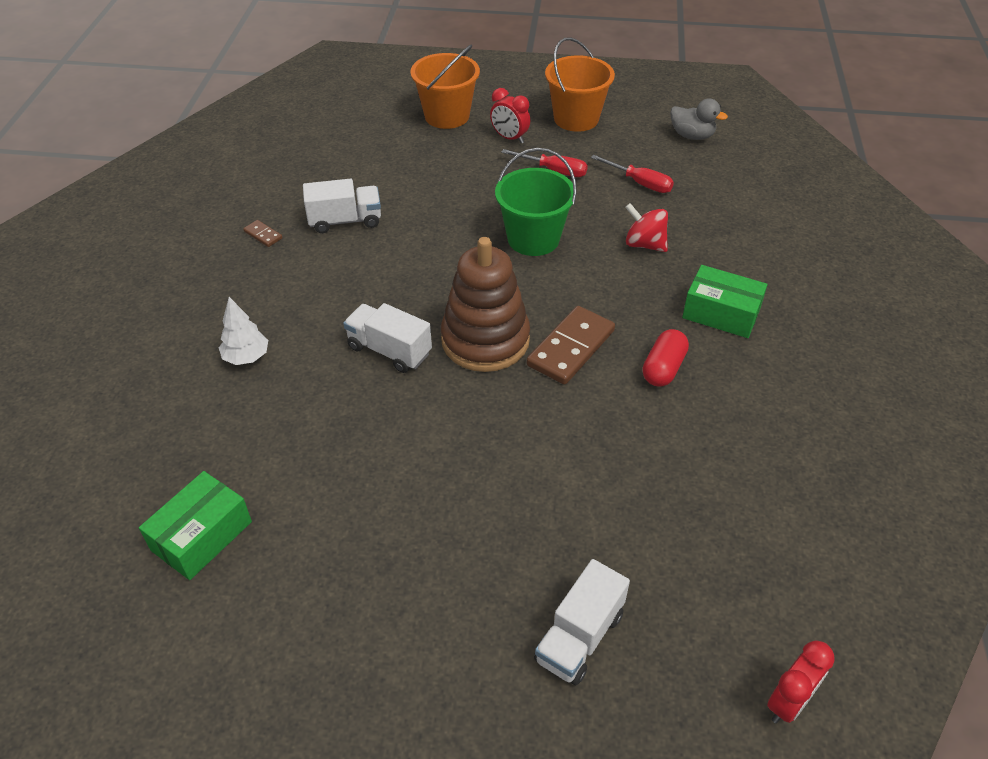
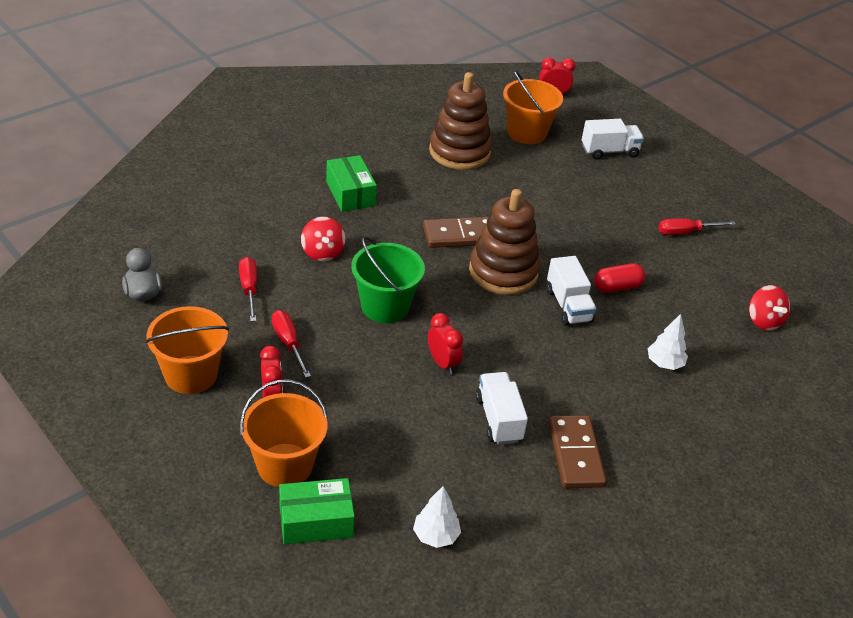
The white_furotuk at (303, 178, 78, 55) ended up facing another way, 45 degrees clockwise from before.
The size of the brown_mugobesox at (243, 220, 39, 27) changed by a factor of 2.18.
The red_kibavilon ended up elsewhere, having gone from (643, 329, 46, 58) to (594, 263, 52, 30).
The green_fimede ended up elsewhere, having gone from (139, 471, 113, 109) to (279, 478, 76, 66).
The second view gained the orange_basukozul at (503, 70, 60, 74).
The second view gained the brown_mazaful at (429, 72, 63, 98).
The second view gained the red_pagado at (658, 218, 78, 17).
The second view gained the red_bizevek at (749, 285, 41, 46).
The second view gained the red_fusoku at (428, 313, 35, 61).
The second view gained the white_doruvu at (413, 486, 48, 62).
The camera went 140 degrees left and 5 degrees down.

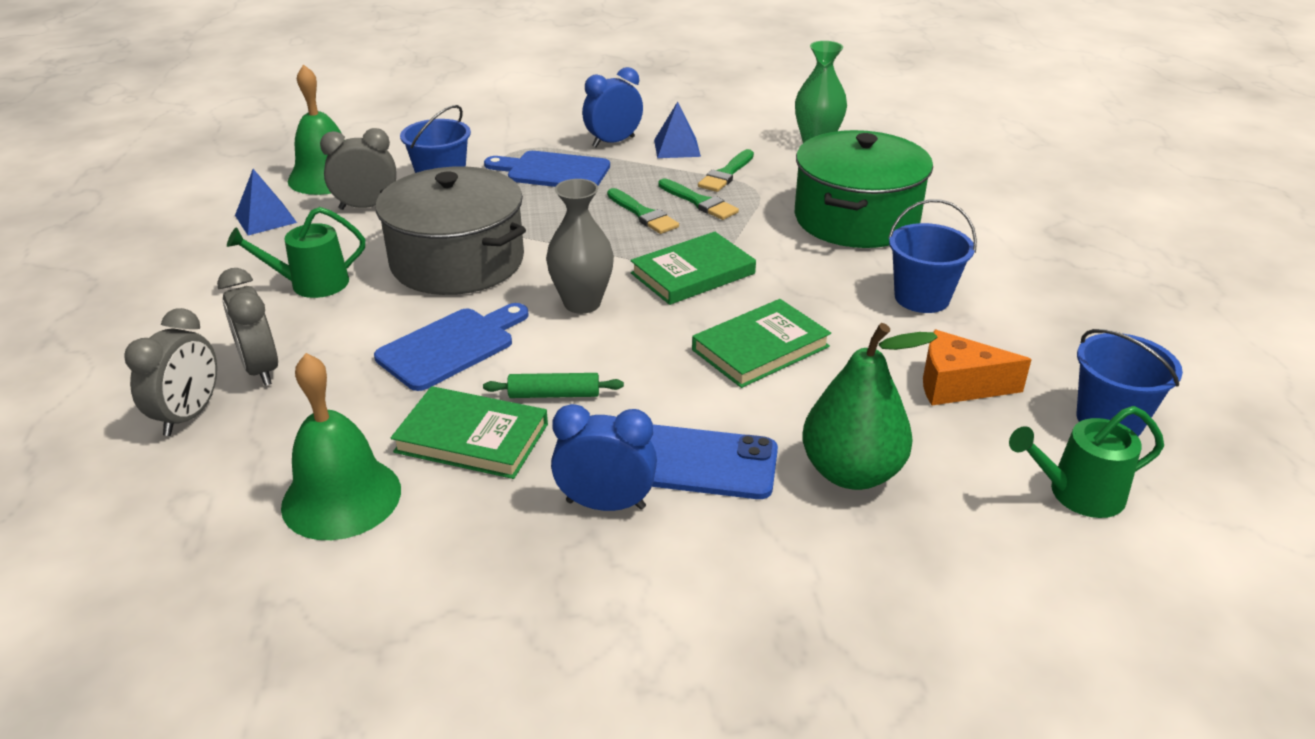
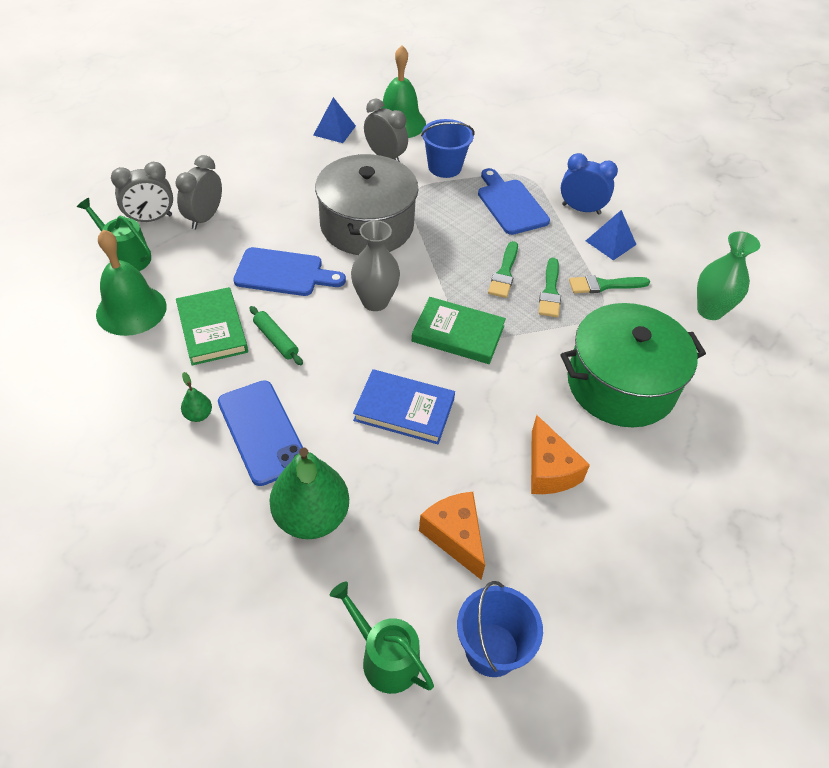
Where the blue_basukozul stood at (888, 199, 89, 114), the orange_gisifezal came to stand at (531, 415, 59, 79).
The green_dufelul ended up elsewhere, having gone from (227, 207, 138, 91) to (77, 198, 74, 73).
What was the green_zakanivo at (692, 299, 139, 89) turned into the blue_zakanivo at (353, 369, 102, 75).
Where the blue_fusoku stood at (551, 404, 106, 107), the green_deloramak came to stand at (181, 372, 31, 50).
The camera went 50 degrees right and 15 degrees up.

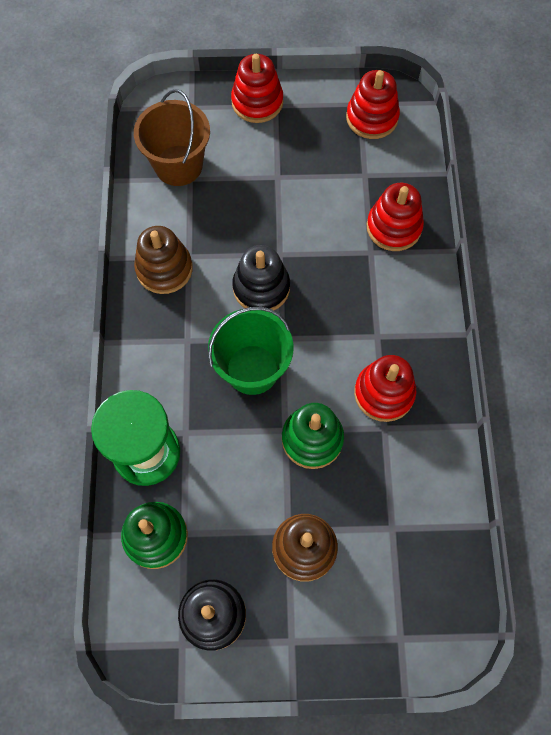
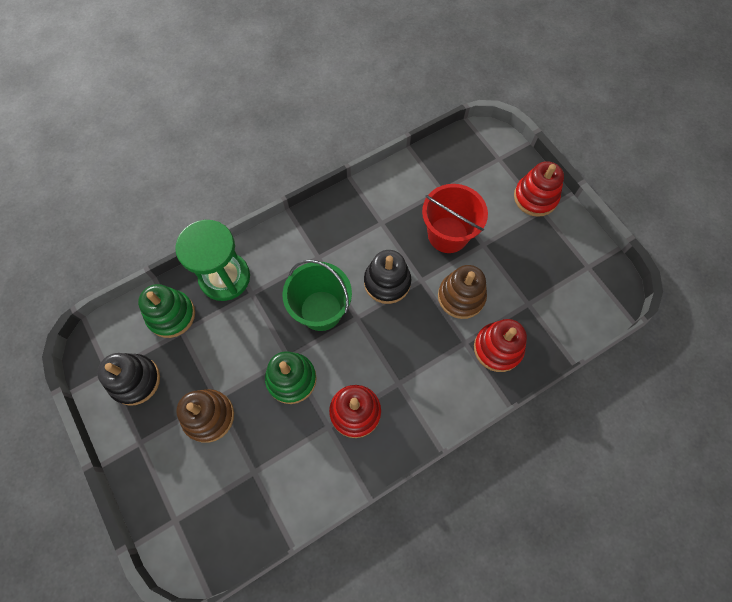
The second view lost the red_mazaful at (346, 70, 54, 69).
The second view lost the brown_basukozul at (134, 89, 76, 97).
The brown_mazaful ended up elsewhere, having gone from (134, 226, 59, 68) to (438, 265, 49, 54).
The second view gained the red_basukozul at (422, 184, 66, 69).
The camera went 60 degrees right and 0 degrees up.

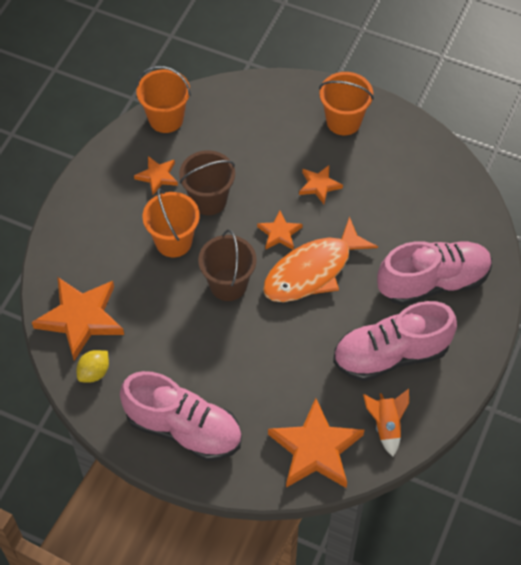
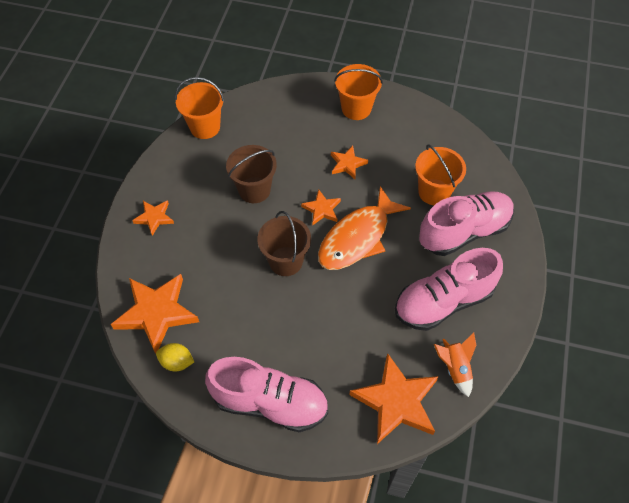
The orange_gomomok ended up elsewhere, having gone from (134, 156, 44, 39) to (132, 200, 42, 36).
The orange_basukozul ended up elsewhere, having gone from (142, 188, 58, 69) to (415, 144, 51, 61).
The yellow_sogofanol at (77, 350, 32, 33) ended up facing another way, 75 degrees clockwise from before.
The camera went 10 degrees left and 0 degrees up.

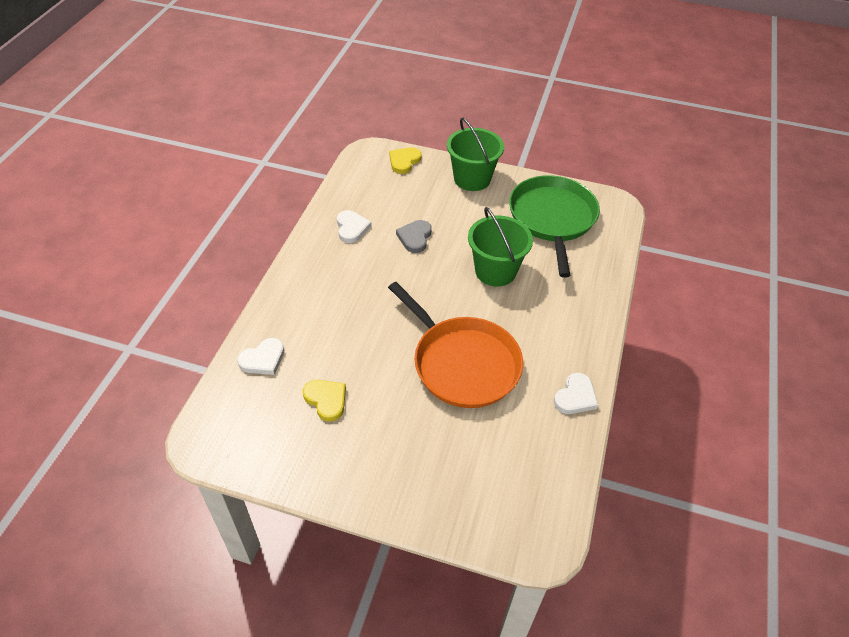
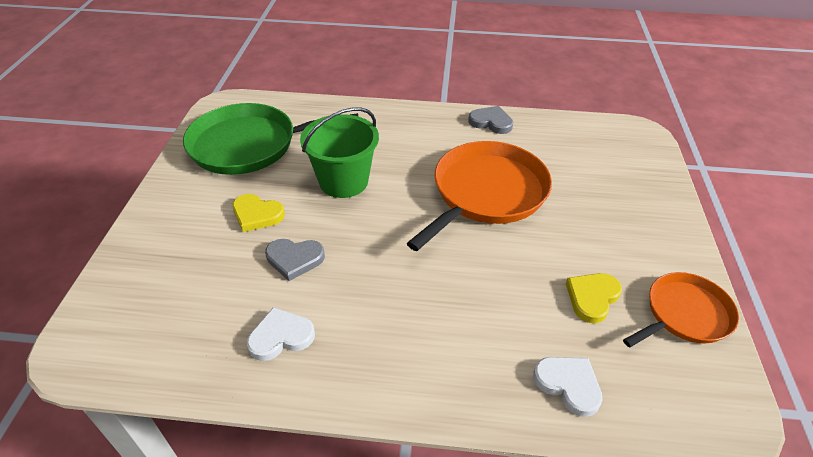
The second view lost the green_basukozul at (447, 118, 57, 73).
The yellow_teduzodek ended up elsewhere, having gone from (389, 147, 32, 27) to (233, 194, 52, 38).
What was the white_teduzodek at (554, 373, 44, 41) turned into the grey_teduzodek at (468, 106, 45, 28).
The second view gained the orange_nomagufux at (623, 272, 116, 75).
The camera went 100 degrees left and 5 degrees down.

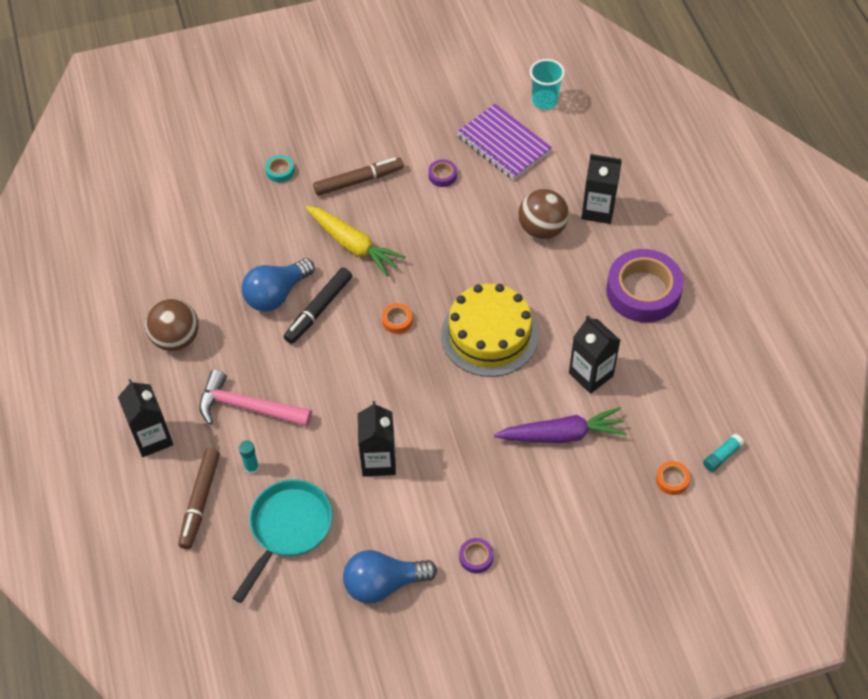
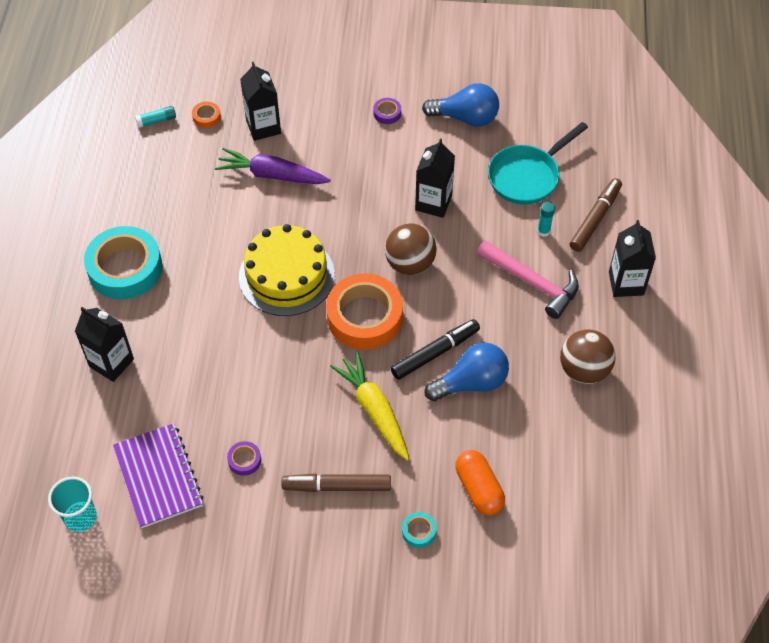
The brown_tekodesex ended up elsewhere, having gone from (518, 189, 51, 51) to (385, 223, 52, 52).
What was the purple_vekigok at (606, 249, 78, 74) turned into the turquoise_vekigok at (84, 226, 78, 73).
The size of the orange_vekigok at (382, 303, 31, 31) changed by a factor of 2.45.
The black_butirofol ended up elsewhere, having gone from (569, 316, 51, 78) to (240, 62, 41, 79).
The second view gained the orange_kibavilon at (455, 450, 50, 65).
The camera went 160 degrees left and 0 degrees up.

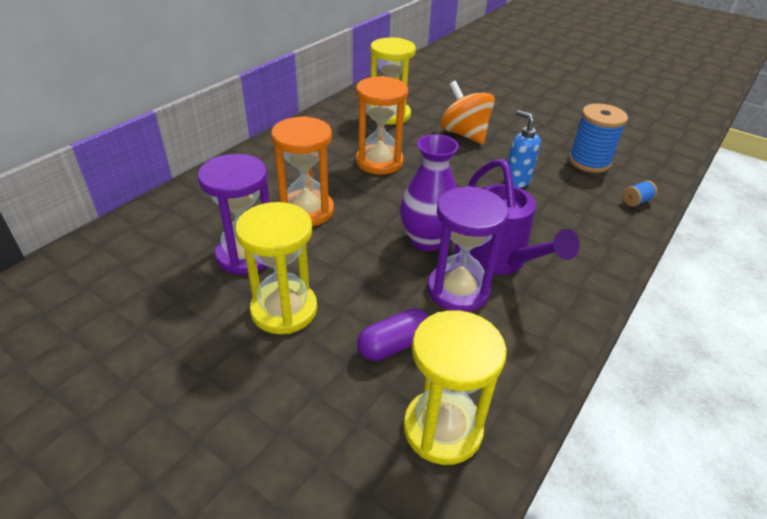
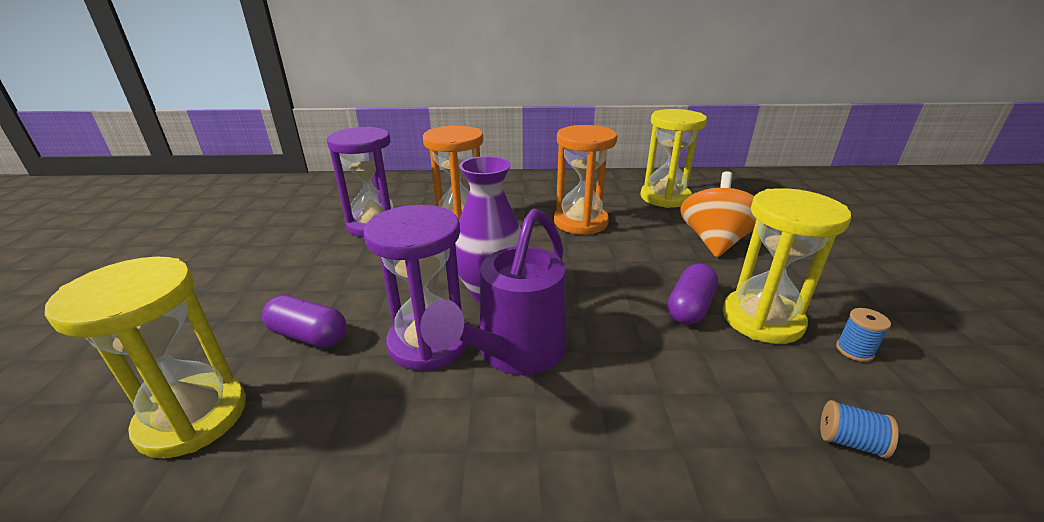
The size of the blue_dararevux at (569, 104, 59, 69) changed by a factor of 0.44.
Where the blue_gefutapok stood at (504, 110, 37, 78), the purple_kibavilon came to stand at (668, 264, 50, 61).
The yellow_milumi ended up elsewhere, having gone from (235, 202, 82, 132) to (723, 188, 128, 156).
The camera went 55 degrees right and 10 degrees down.

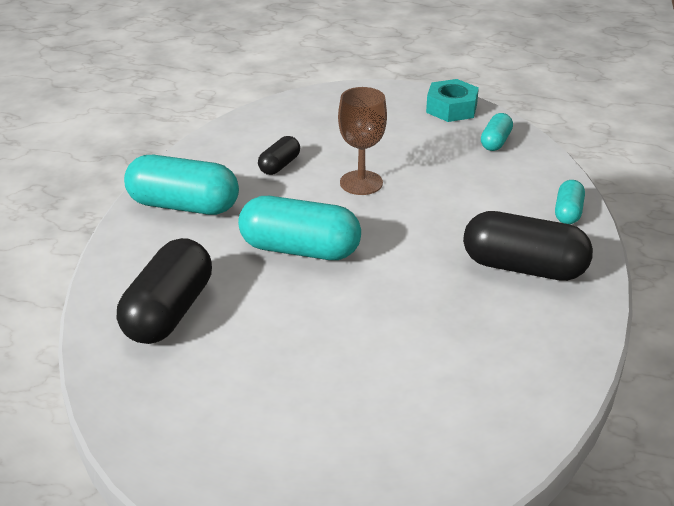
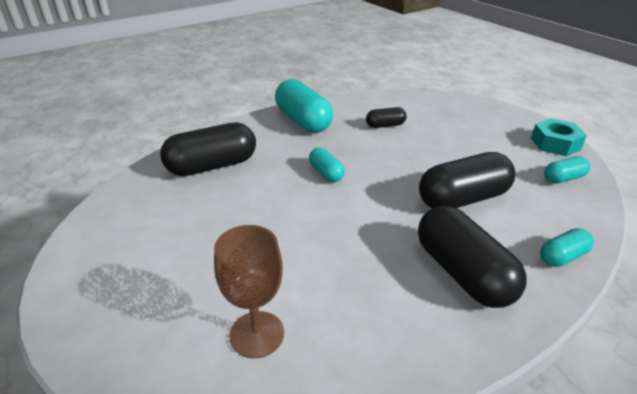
The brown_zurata ended up elsewhere, having gone from (338, 87, 49, 108) to (214, 225, 70, 133).
The size of the turquoise_kibavilon at (238, 196, 123, 64) changed by a factor of 0.51.
The second view gained the black_kibavilon at (419, 152, 96, 56).
The camera went 45 degrees right and 0 degrees up.

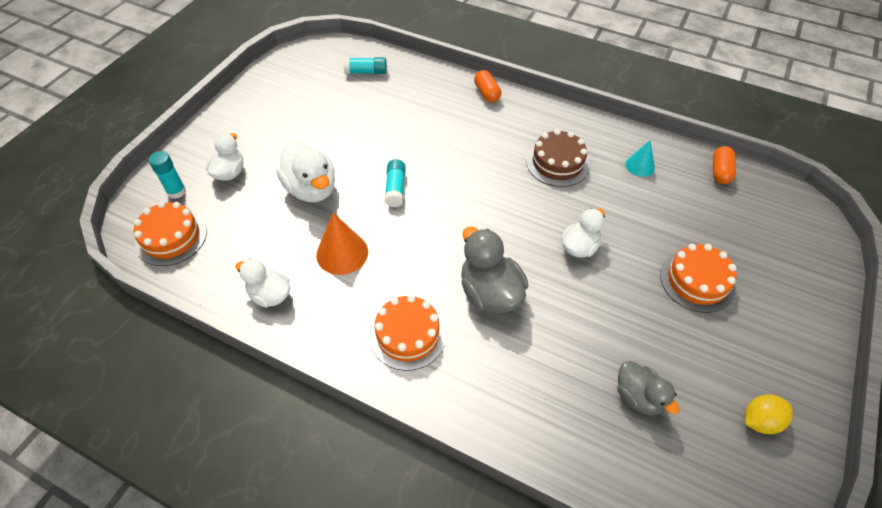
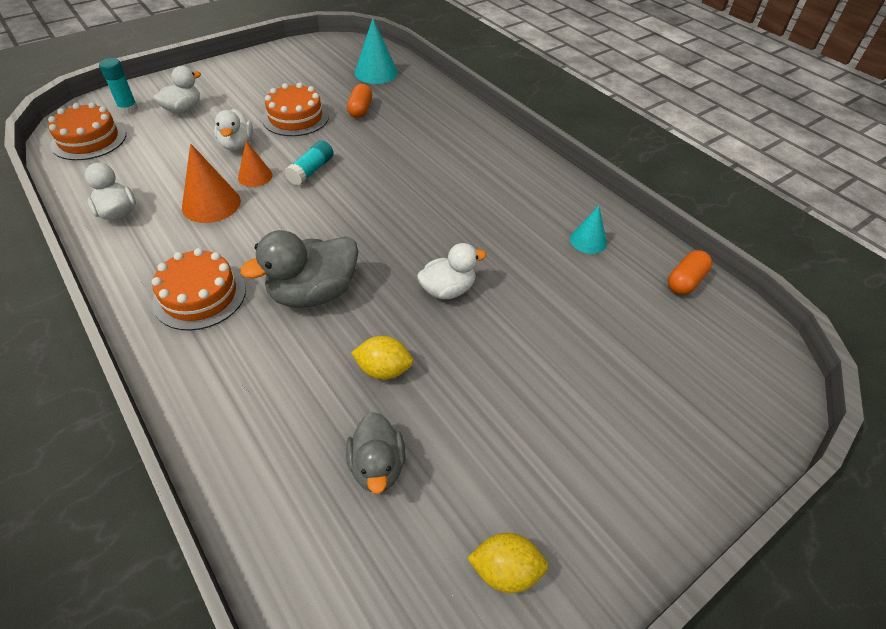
Where the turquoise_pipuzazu stood at (343, 57, 44, 17), the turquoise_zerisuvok came to stand at (355, 18, 43, 66).
The orange_kibavilon ended up elsewhere, having gone from (474, 70, 27, 33) to (347, 84, 25, 34).
The second view lost the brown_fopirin at (526, 129, 64, 58).
The size of the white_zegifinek at (276, 141, 59, 61) changed by a factor of 0.64.
The grey_zegifinek at (461, 227, 68, 86) ended up facing another way, 120 degrees counterclockwise from before.
The orange_fopirin ended up elsewhere, having gone from (660, 244, 76, 69) to (262, 83, 67, 53).
The second view gained the orange_zerisuvok at (238, 141, 35, 46).
The second view gained the yellow_sogofanol at (351, 336, 62, 44).
The camera went 25 degrees right and 5 degrees down.

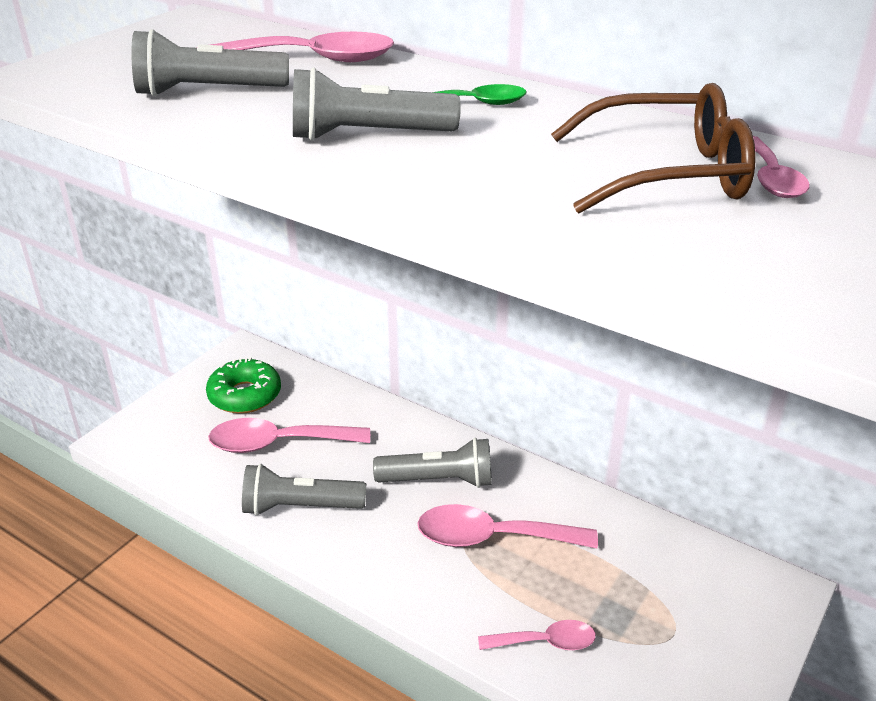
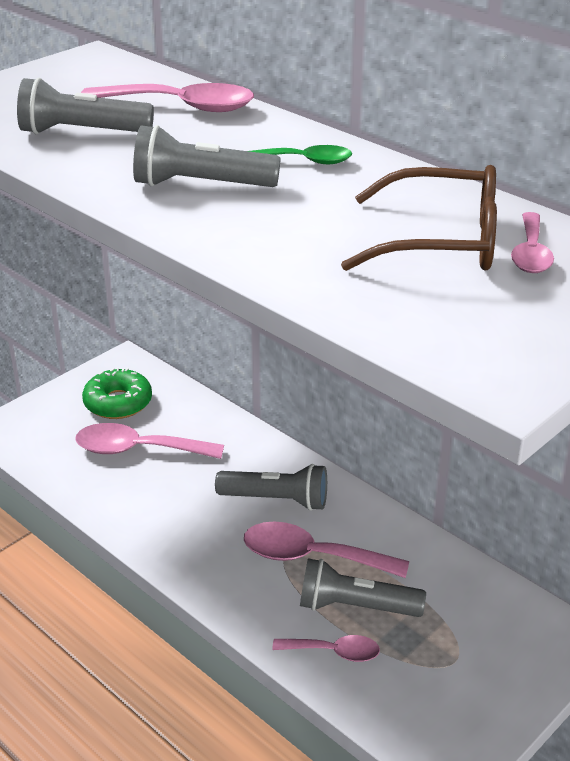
The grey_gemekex ended up elsewhere, having gone from (242, 464, 124, 52) to (300, 558, 126, 59).
The camera went 10 degrees right and 0 degrees up.

